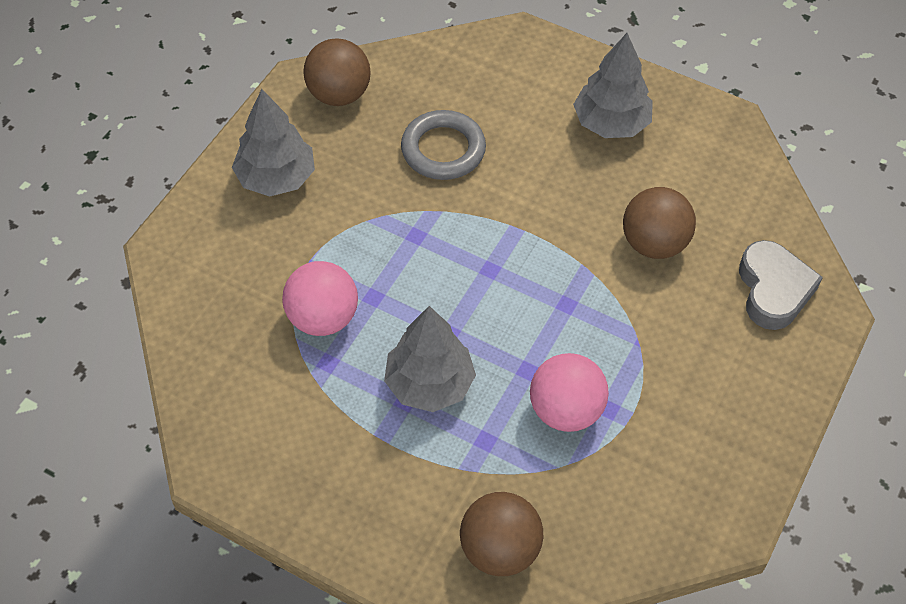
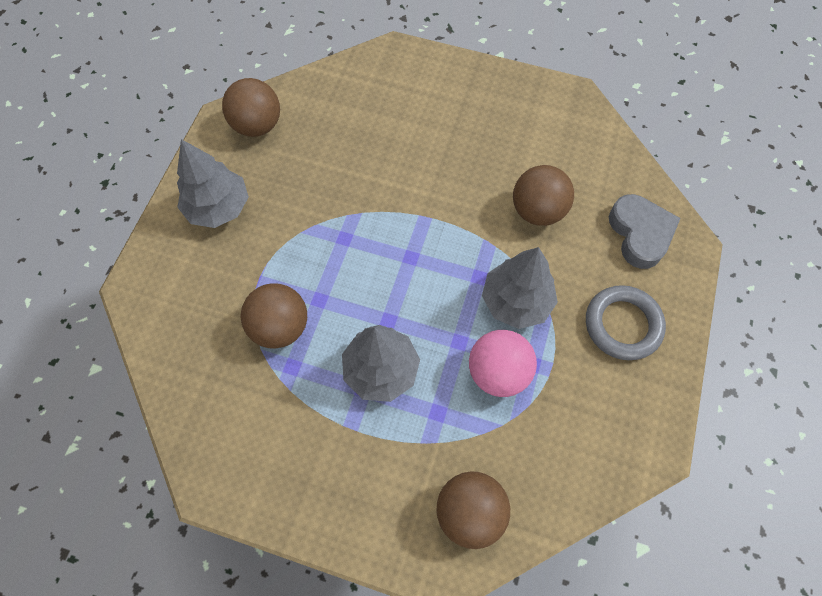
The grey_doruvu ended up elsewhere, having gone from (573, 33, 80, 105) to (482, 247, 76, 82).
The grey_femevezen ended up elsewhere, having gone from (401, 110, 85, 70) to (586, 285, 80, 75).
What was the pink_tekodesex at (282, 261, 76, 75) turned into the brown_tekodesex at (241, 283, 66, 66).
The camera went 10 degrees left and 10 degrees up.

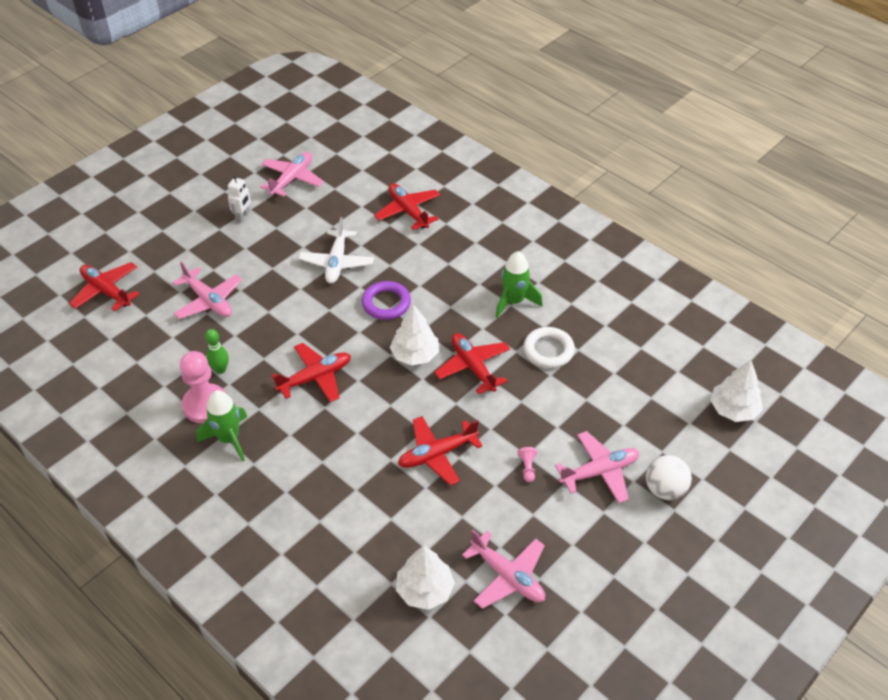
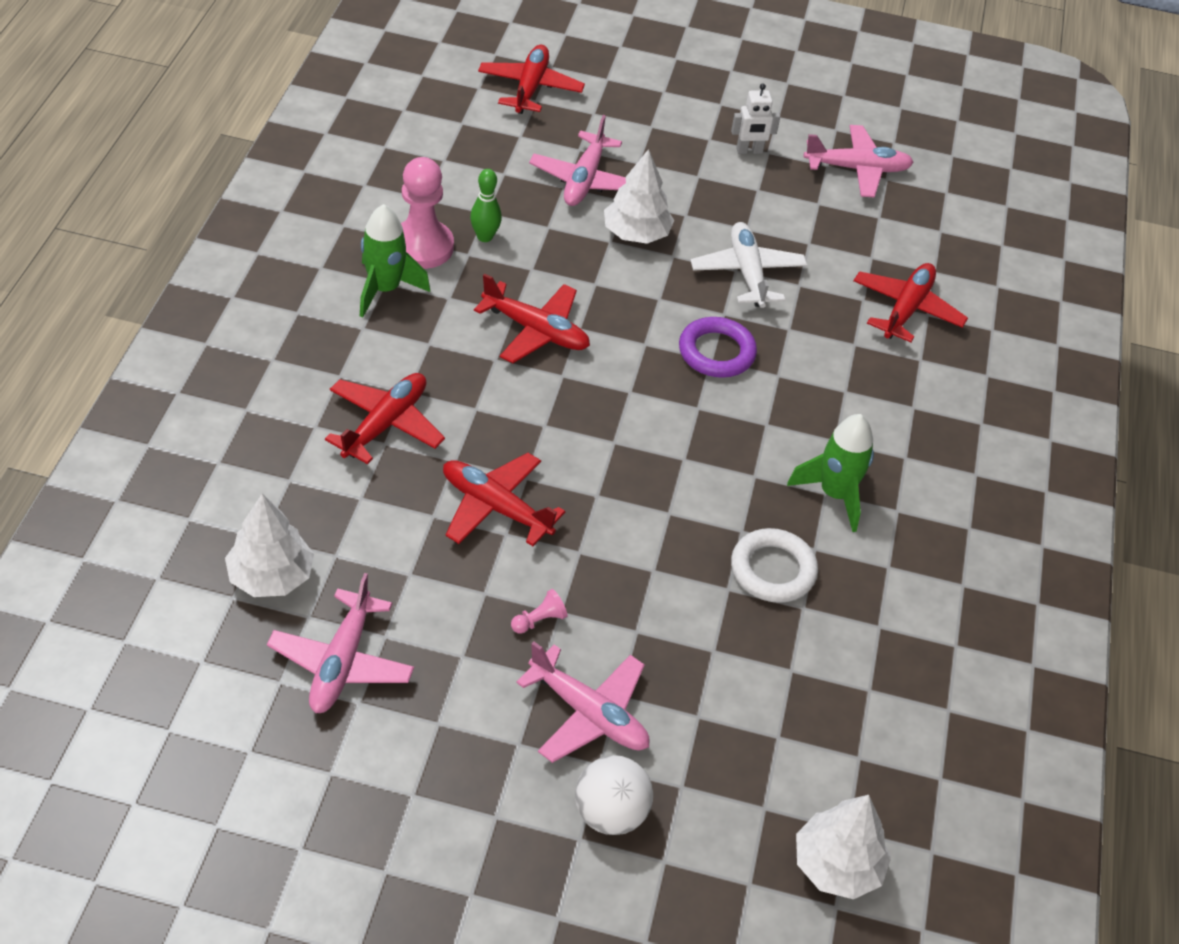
The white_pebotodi at (298, 217, 76, 67) ended up facing another way, 105 degrees clockwise from before.
The white_doruvu ended up elsewhere, having gone from (390, 304, 49, 62) to (604, 149, 70, 95).
The red_pebotodi ended up elsewhere, having gone from (434, 333, 76, 61) to (325, 373, 120, 91).
The camera went 55 degrees right and 0 degrees up.

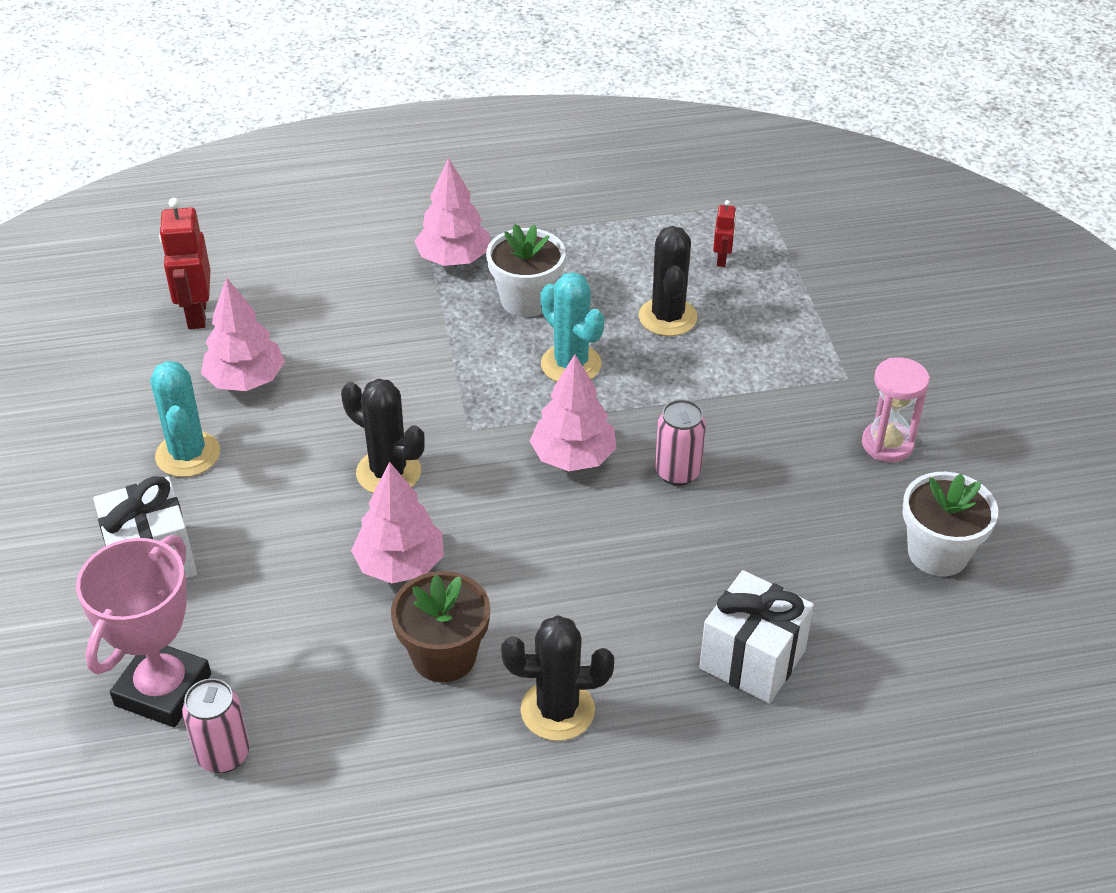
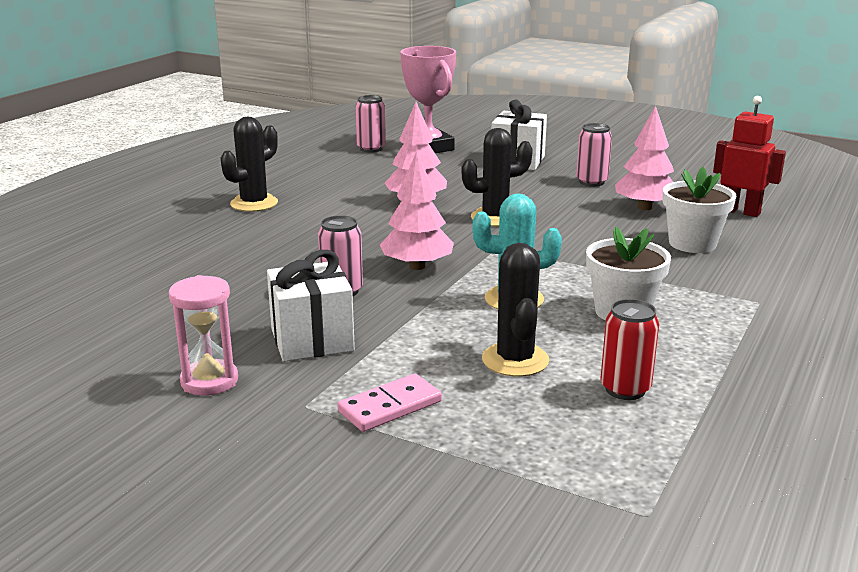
The second view lost the pink_doruvu at (415, 158, 75, 108).
The second view lost the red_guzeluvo at (713, 200, 23, 67).
The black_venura at (639, 226, 59, 110) ended up facing another way, 45 degrees clockwise from before.
Where the turquoise_venura stood at (150, 361, 70, 116), the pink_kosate came to stand at (576, 123, 36, 64).
The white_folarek ended up elsewhere, having gone from (903, 472, 95, 104) to (663, 167, 73, 86).
The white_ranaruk ended up elsewhere, having gone from (699, 570, 115, 134) to (267, 250, 88, 112).
The second view lost the brown_folarek at (391, 571, 99, 112).
The second view gained the red_kosate at (601, 299, 58, 101).
The second view gained the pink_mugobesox at (337, 373, 105, 59).
The camera went 130 degrees right and 20 degrees down.

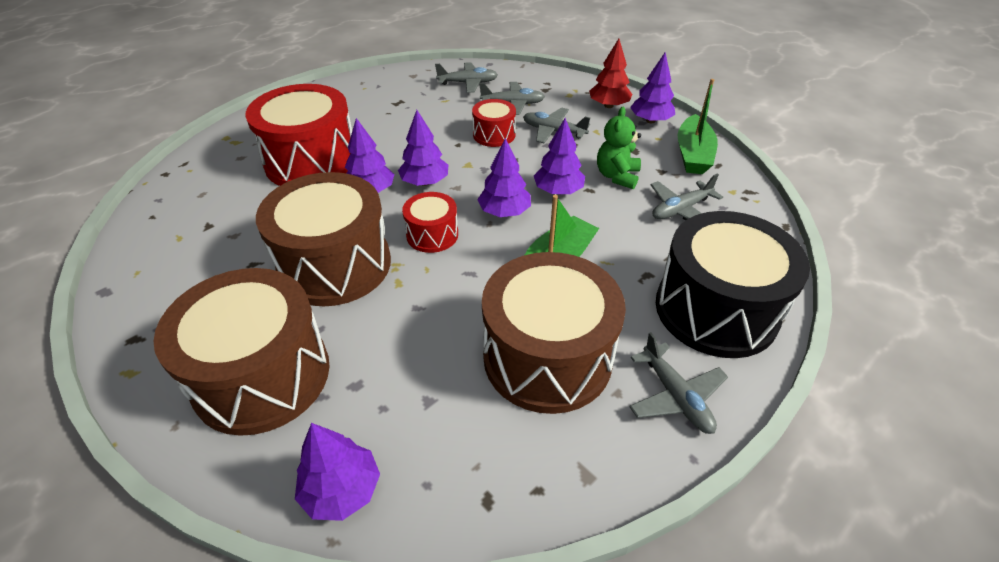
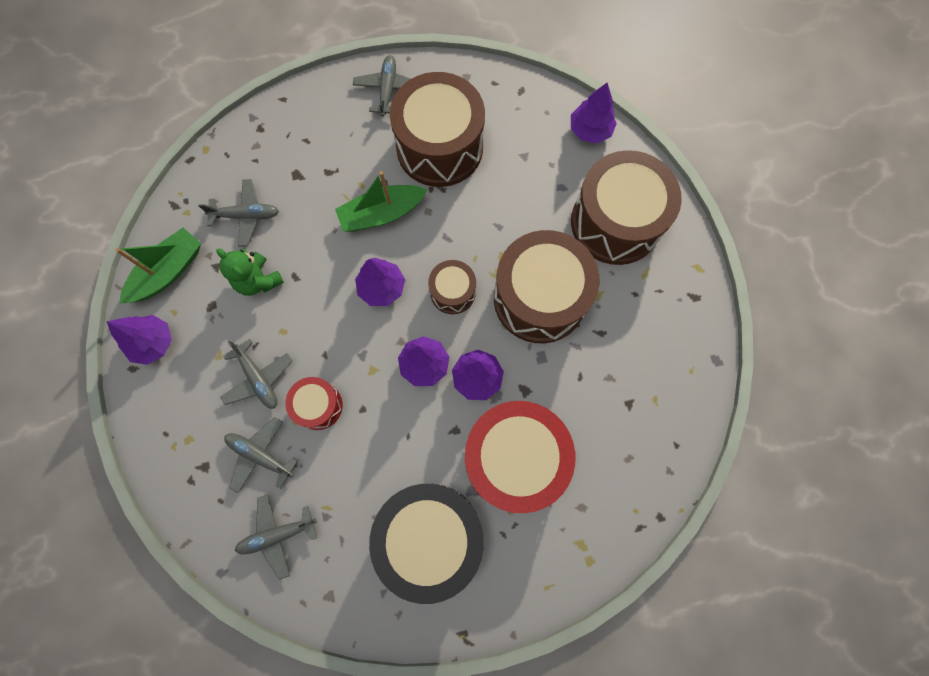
The second view lost the red_doruvu at (589, 39, 43, 69).
The grey_pebotodi at (435, 62, 63, 31) ended up facing another way, 45 degrees counterclockwise from before.
The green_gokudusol at (597, 107, 44, 82) ended up facing another way, 90 degrees clockwise from before.
The second view lost the purple_doruvu at (534, 118, 51, 77).
What was the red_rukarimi at (402, 192, 56, 61) turned into the brown_rukarimi at (428, 260, 48, 54).
The black_rukarimi ended up elsewhere, having gone from (656, 211, 154, 147) to (369, 484, 115, 120).
The camera went 150 degrees left and 30 degrees up.

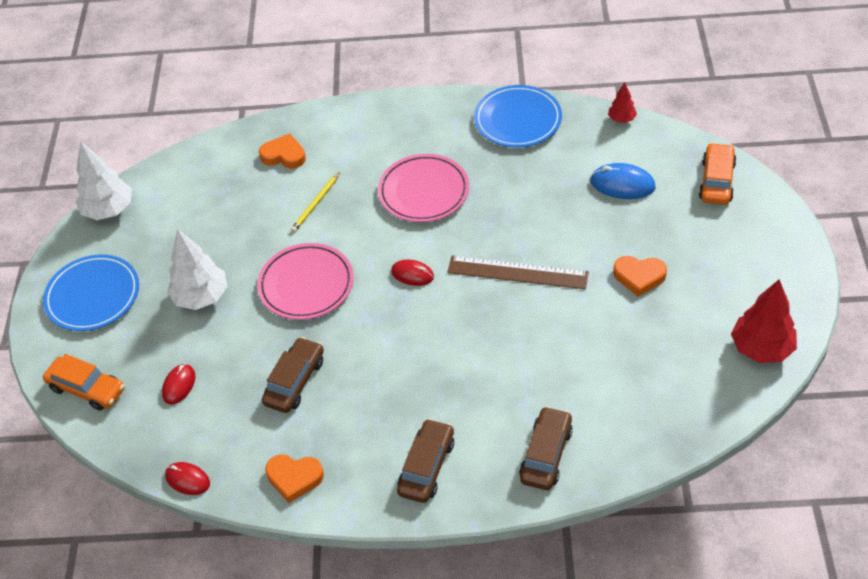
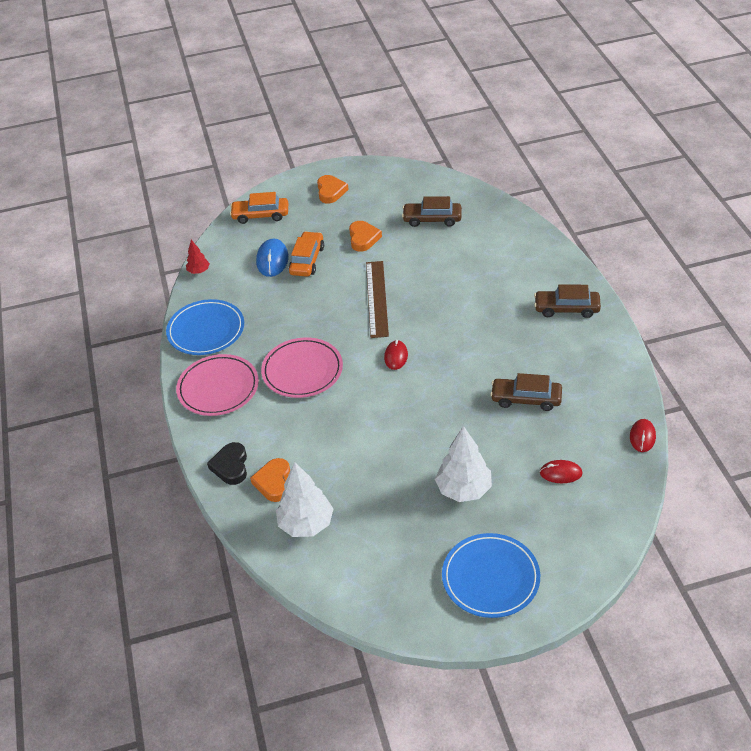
The white_doruvu ended up elsewhere, having gone from (76, 141, 56, 79) to (276, 462, 58, 75).
The second view lost the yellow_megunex at (291, 172, 49, 60).
The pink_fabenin ended up elsewhere, having gone from (257, 243, 97, 77) to (176, 354, 83, 62).
The second view lost the red_doruvu at (731, 279, 66, 84).
The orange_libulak ended up elsewhere, having gone from (43, 354, 82, 56) to (289, 231, 35, 46).
The brown_libulak ended up elsewhere, having gone from (519, 406, 54, 84) to (402, 196, 60, 31).
The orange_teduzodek ended up elsewhere, having gone from (265, 454, 59, 49) to (317, 175, 32, 28).
The second view gained the black_teduzodek at (207, 442, 40, 43).
The camera went 105 degrees left and 5 degrees down.

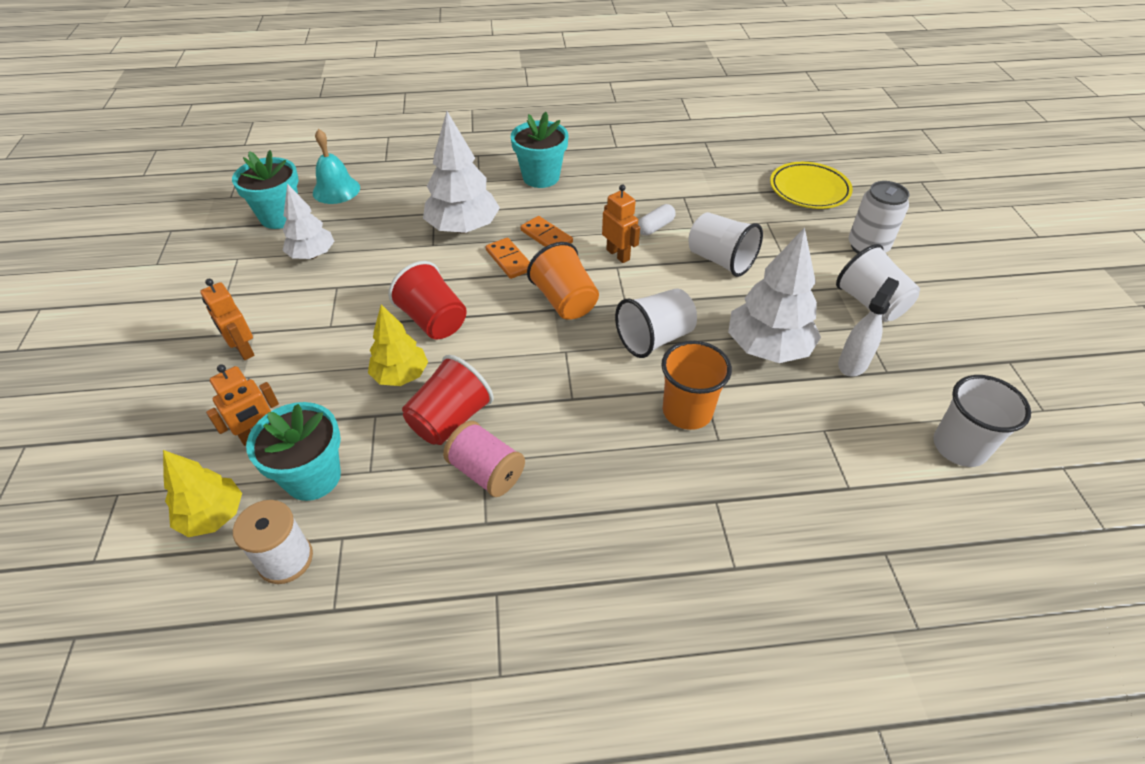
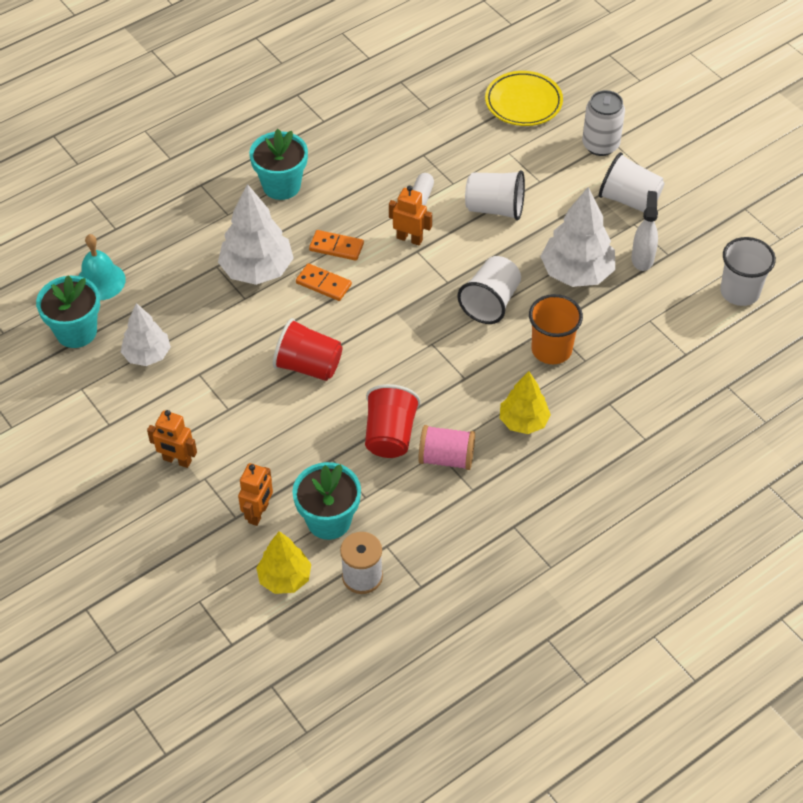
The second view lost the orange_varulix at (527, 242, 72, 78).
The yellow_doruvu ended up elsewhere, having gone from (368, 304, 60, 82) to (500, 371, 51, 63).
The camera went 30 degrees left and 5 degrees up.

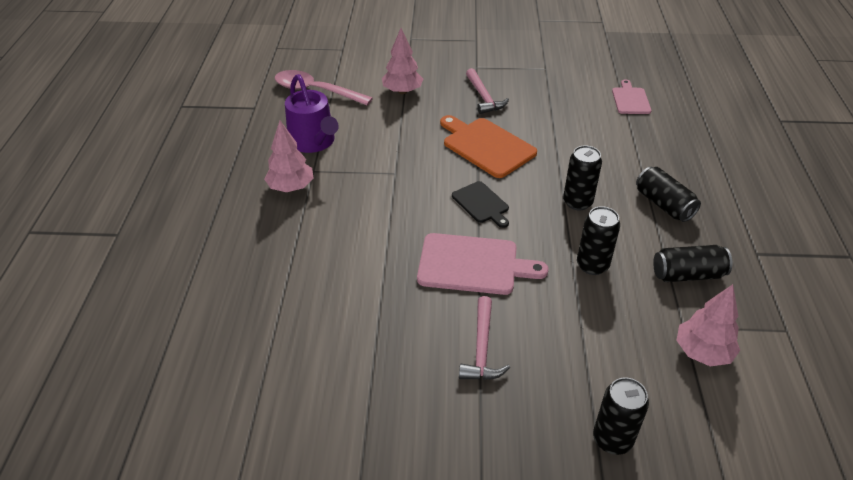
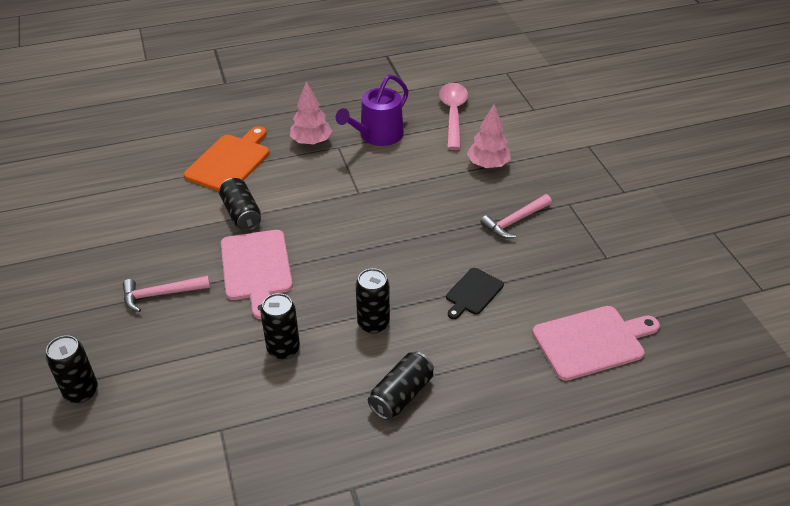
The size of the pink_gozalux at (612, 79, 39, 35) changed by a factor of 1.70.
The orange_gozalux ended up elsewhere, having gone from (440, 115, 97, 63) to (184, 126, 85, 65).
The black_gozalux ended up elsewhere, having gone from (452, 181, 57, 47) to (446, 268, 58, 51).
The black_kosate ended up elsewhere, having gone from (653, 245, 79, 37) to (219, 178, 42, 53).
The second view lost the pink_doruvu at (676, 284, 64, 82).
The camera went 70 degrees right and 0 degrees up.

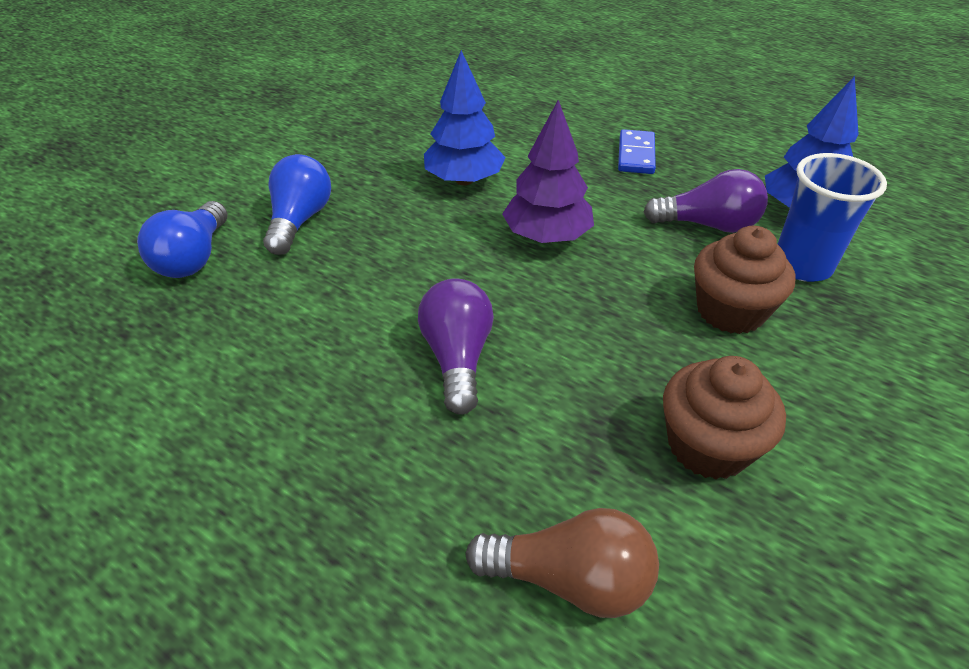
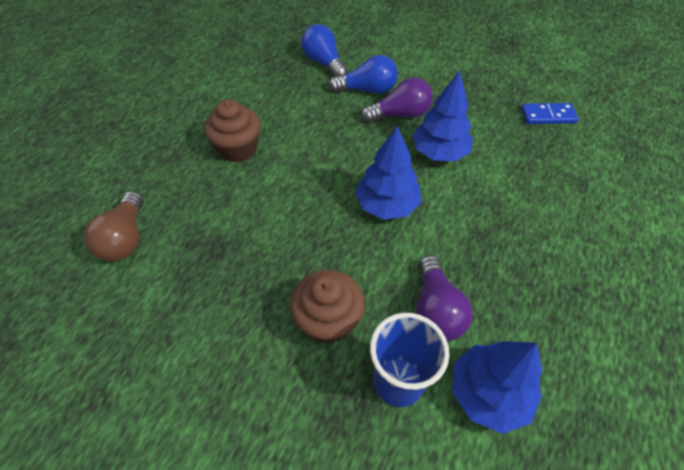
What was the purple_doruvu at (502, 100, 92, 143) turned into the blue_doruvu at (355, 126, 66, 94).
The blue_mugobesox ended up elsewhere, having gone from (618, 129, 38, 45) to (521, 103, 58, 21).
The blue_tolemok at (137, 201, 90, 77) ended up facing another way, 60 degrees clockwise from before.
The purple_tolemok ended up elsewhere, having gone from (418, 278, 76, 137) to (361, 77, 72, 46).
The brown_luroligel ended up elsewhere, having gone from (663, 356, 123, 123) to (204, 99, 57, 63).
The camera went 80 degrees right and 10 degrees up.

